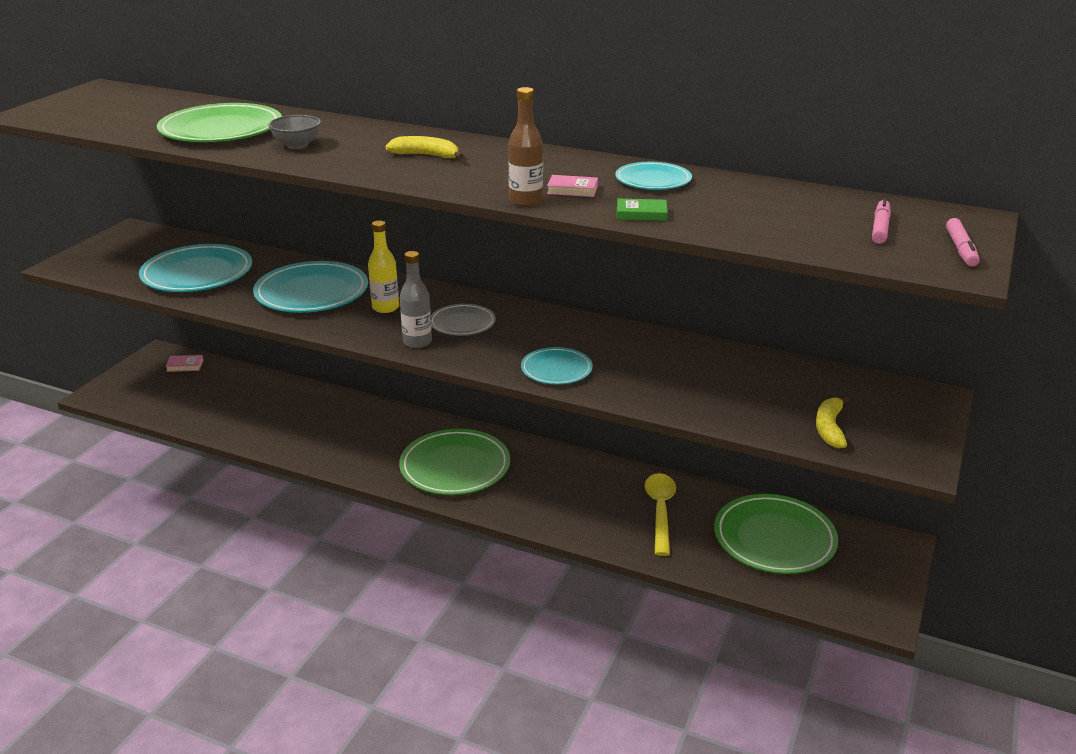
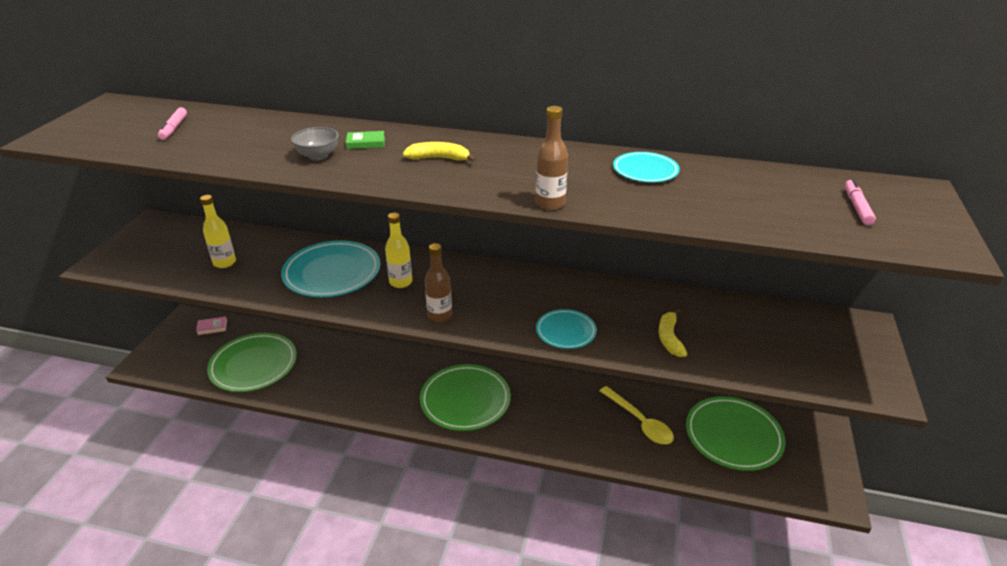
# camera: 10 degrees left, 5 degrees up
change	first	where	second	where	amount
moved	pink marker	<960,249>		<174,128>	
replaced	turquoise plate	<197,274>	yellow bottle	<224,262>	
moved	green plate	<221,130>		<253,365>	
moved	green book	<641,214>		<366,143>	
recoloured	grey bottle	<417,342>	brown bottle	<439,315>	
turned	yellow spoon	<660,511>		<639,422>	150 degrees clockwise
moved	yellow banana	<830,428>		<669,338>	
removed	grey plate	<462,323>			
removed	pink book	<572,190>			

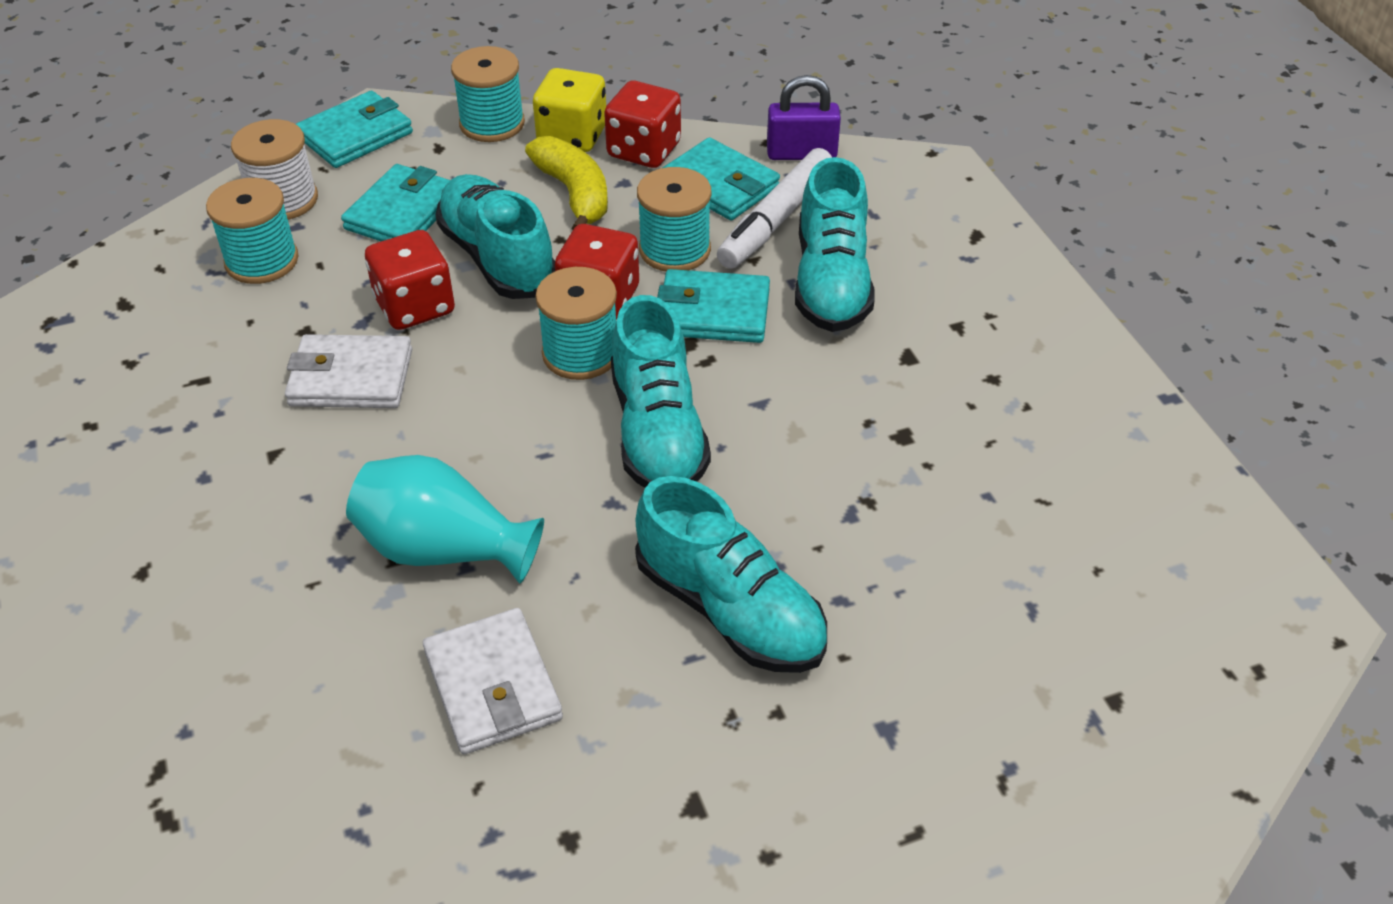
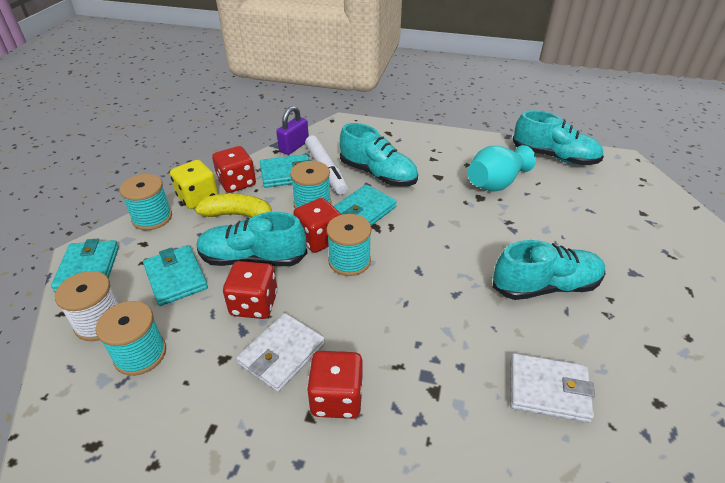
# camera: 55 degrees left, 5 degrees down
change	first	where	second	where	amount
added			red dice	<337,398>	
moved	turquoise vase	<443,549>		<495,183>	
moved	turquoise shoe	<657,432>		<554,157>	

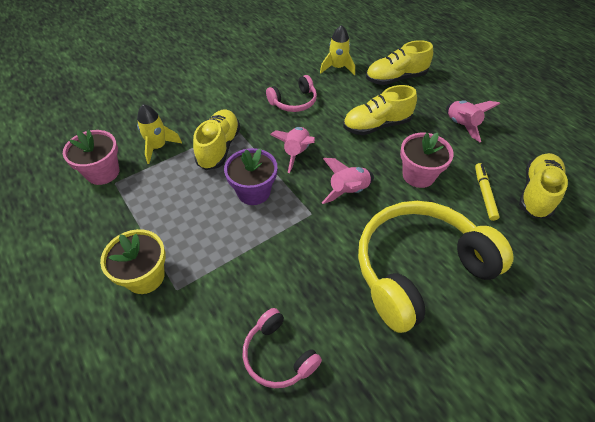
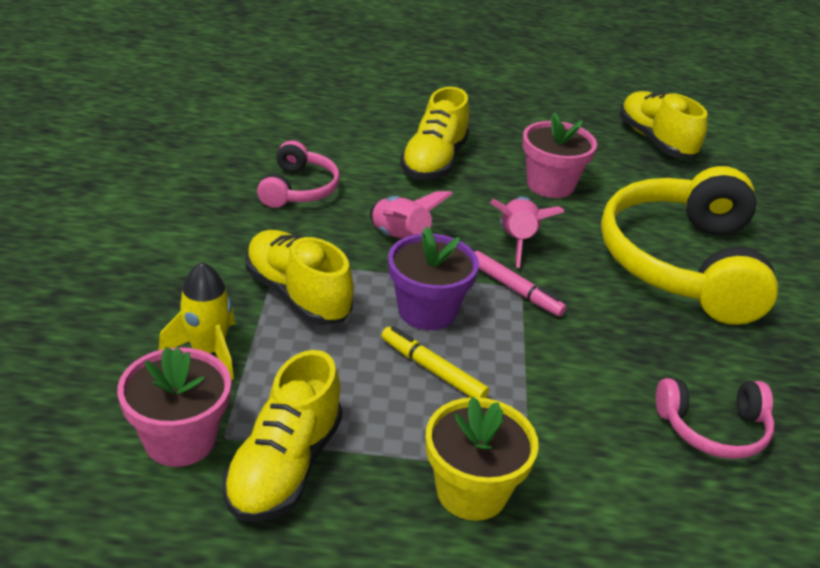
# camera: 55 degrees left, 15 degrees down
change	first	where	second	where	amount
moved	yellow shoe	<396,78>		<284,466>	
moved	yellow marker	<484,194>		<432,370>	
added			pink marker	<515,289>	
removed	yellow rocket	<337,68>			
removed	pink rocket	<461,125>			

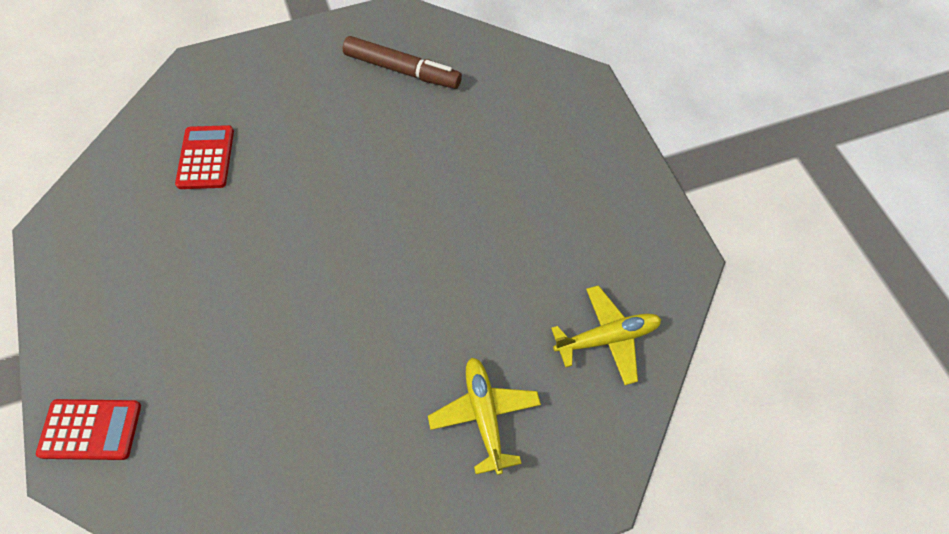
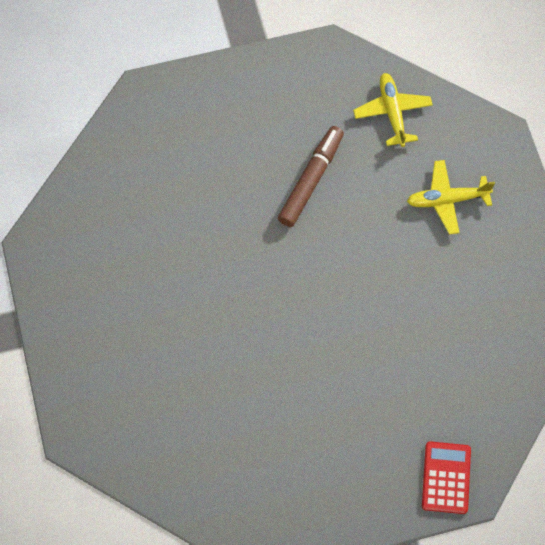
# camera: 85 degrees left, 5 degrees up
change	first	where	second	where	amount
moved	brown marker	<402,70>		<311,180>	
removed	red calculator	<206,158>			

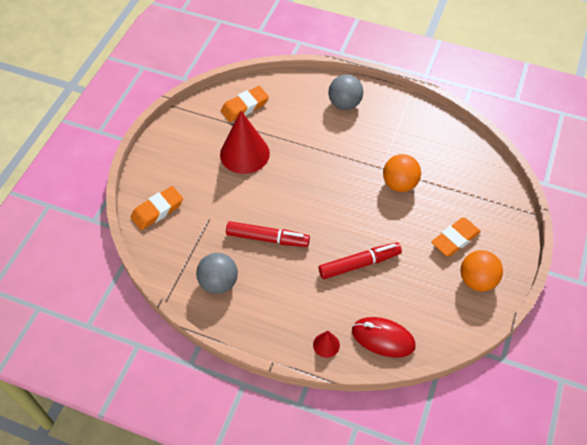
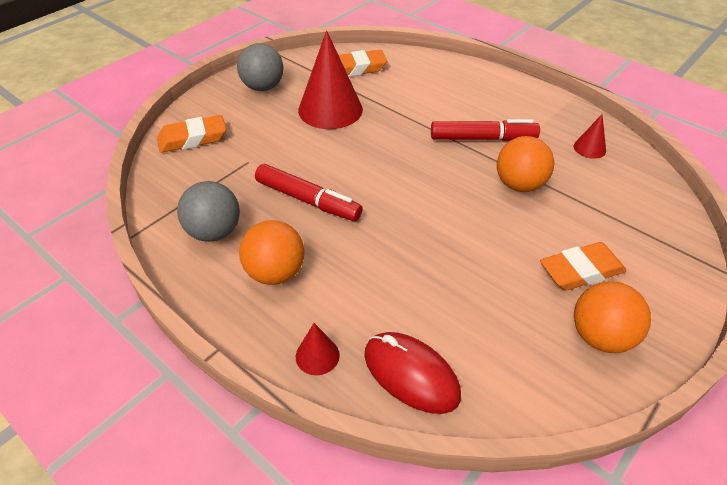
# camera: 20 degrees right, 10 degrees down
change	first	where	second	where	amount
moved	grey ball	<344,104>		<263,87>	
added			orange ball	<275,273>	
moved	red marker	<359,264>		<483,138>	
added			red cone	<589,148>	

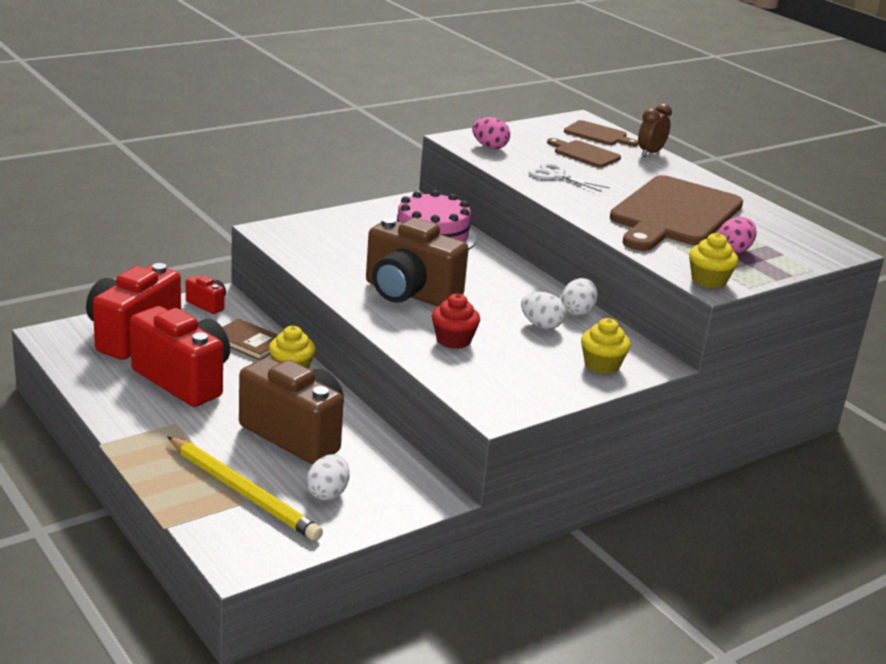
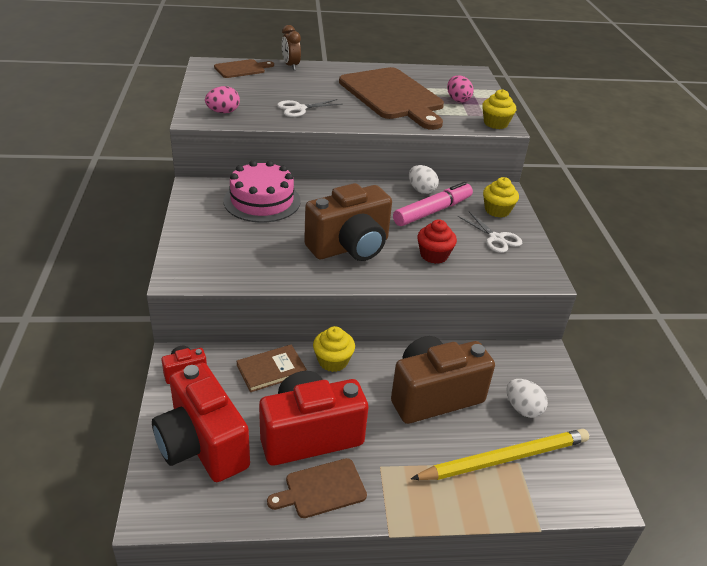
# camera: 60 degrees left, 10 degrees up
change	first	where	second	where	amount
moved	brown cutting board	<584,154>		<322,489>	
replaced	white egg	<541,325>	pink marker	<432,211>	
added			white scissors	<496,238>	

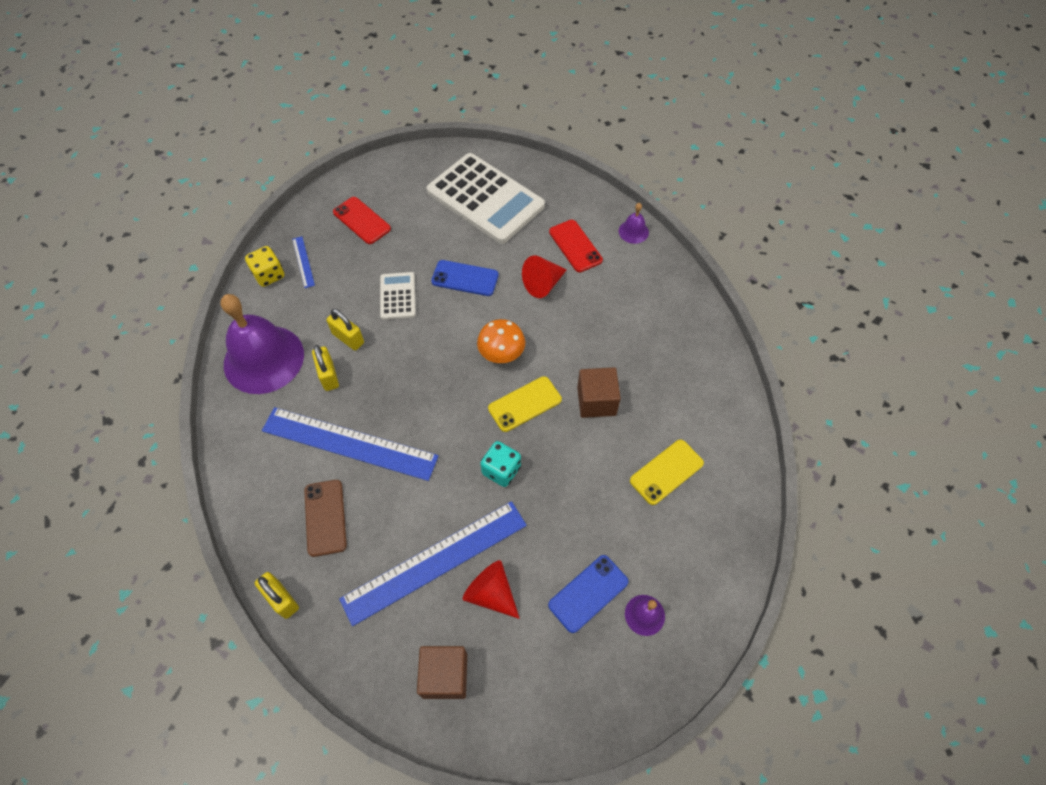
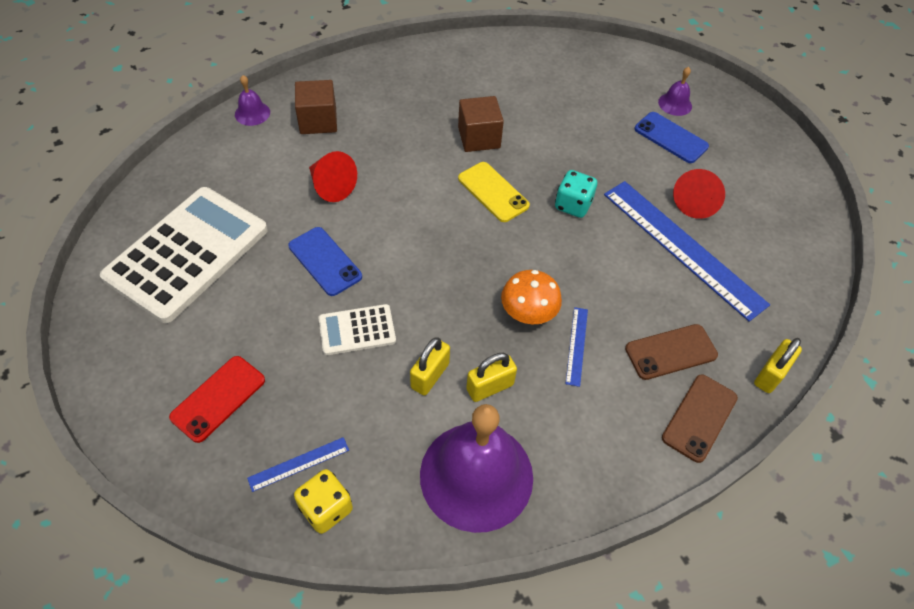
# camera: 100 degrees left, 5 degrees down
change	first	where	second	where	amount
turned	blue phone	<465,278>		<325,261>	45 degrees counterclockwise
moved	brown cube	<445,675>		<318,121>	
moved	orange mushroom	<501,354>		<528,313>	
resized	blue ruler	<349,443>		<576,345>	x0.42
added			brown phone	<699,418>	
removed	red phone	<575,246>			
removed	yellow phone	<666,472>			

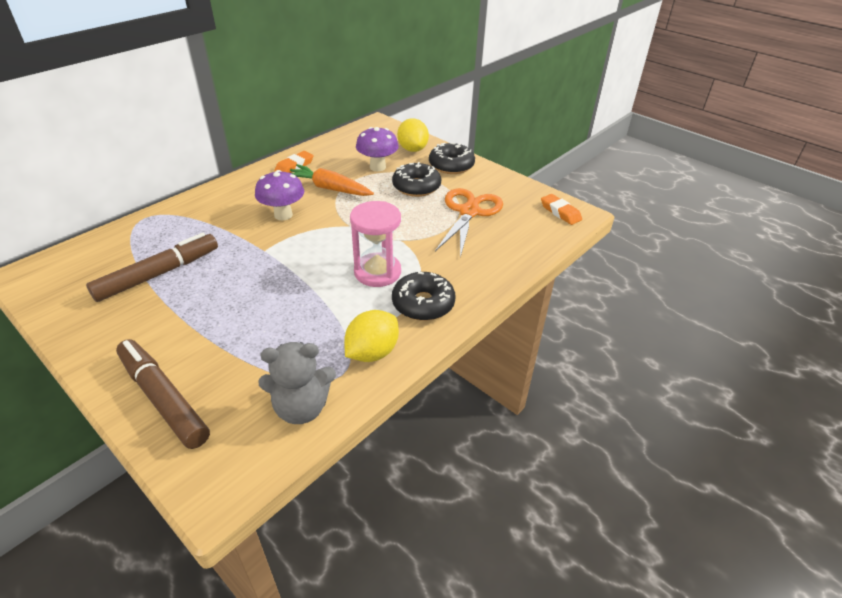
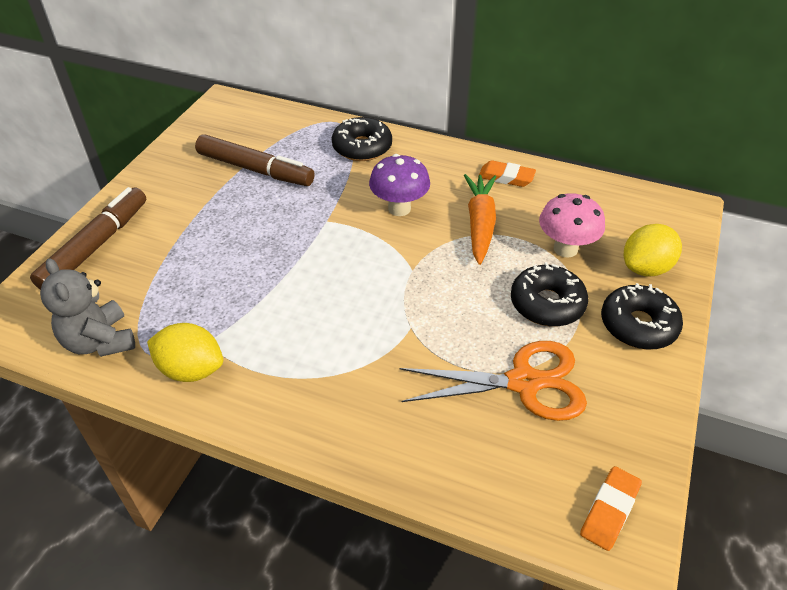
# camera: 70 degrees right, 5 degrees up
change	first	where	second	where	amount
moved	black donut	<423,303>		<362,147>	
recoloured	purple mushroom	<377,167>	pink mushroom	<565,249>	
removed	pink hourglass	<377,272>			

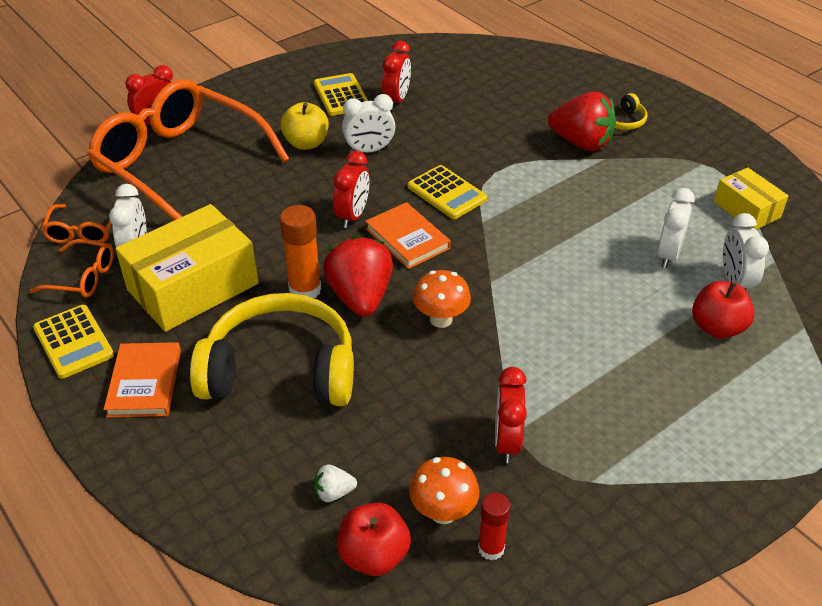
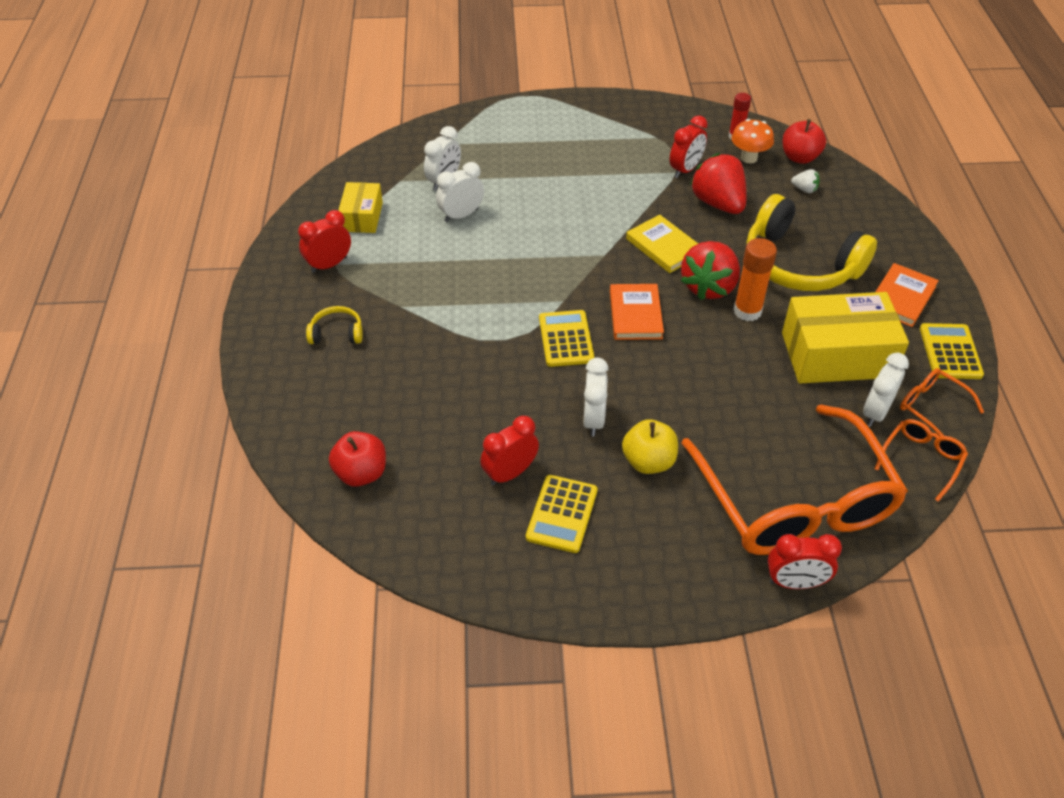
# camera: 145 degrees left, 5 degrees up
change	first	where	second	where	amount
moved	red clock	<353,216>		<329,265>	
moved	red apple	<717,327>		<361,473>	
turned	white clock	<369,150>		<593,419>	75 degrees clockwise
replaced	orange mushroom	<441,319>	yellow book	<663,247>	
moved	red strawberry	<581,143>		<718,203>	

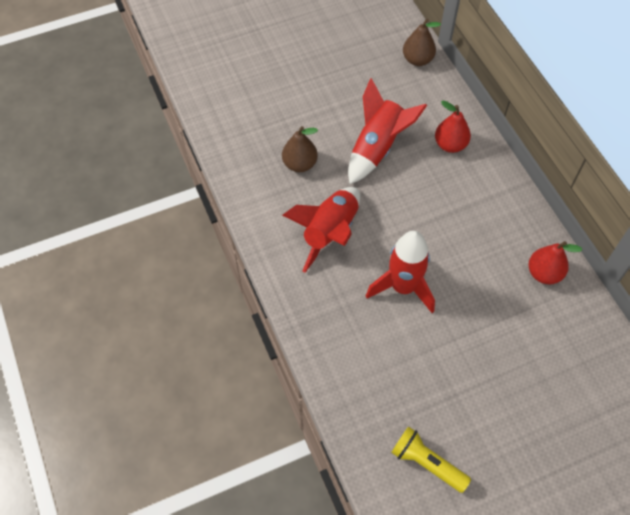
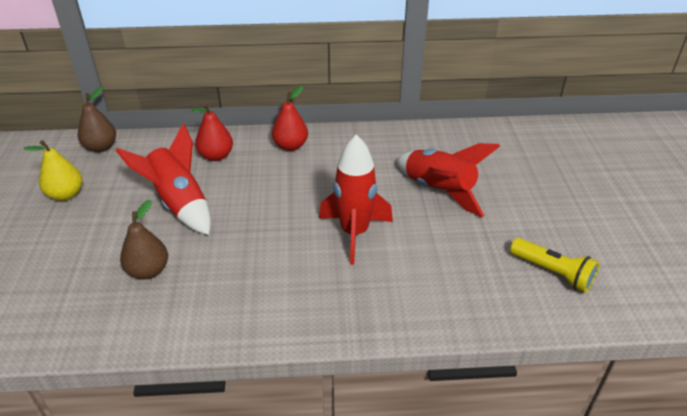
# camera: 70 degrees left, 20 degrees down
change	first	where	second	where	amount
added			yellow pear	<66,194>	
moved	red pear	<544,273>		<290,146>	
moved	red rocket	<330,233>		<438,191>	
turned	yellow flashlight	<426,463>		<553,273>	105 degrees counterclockwise

